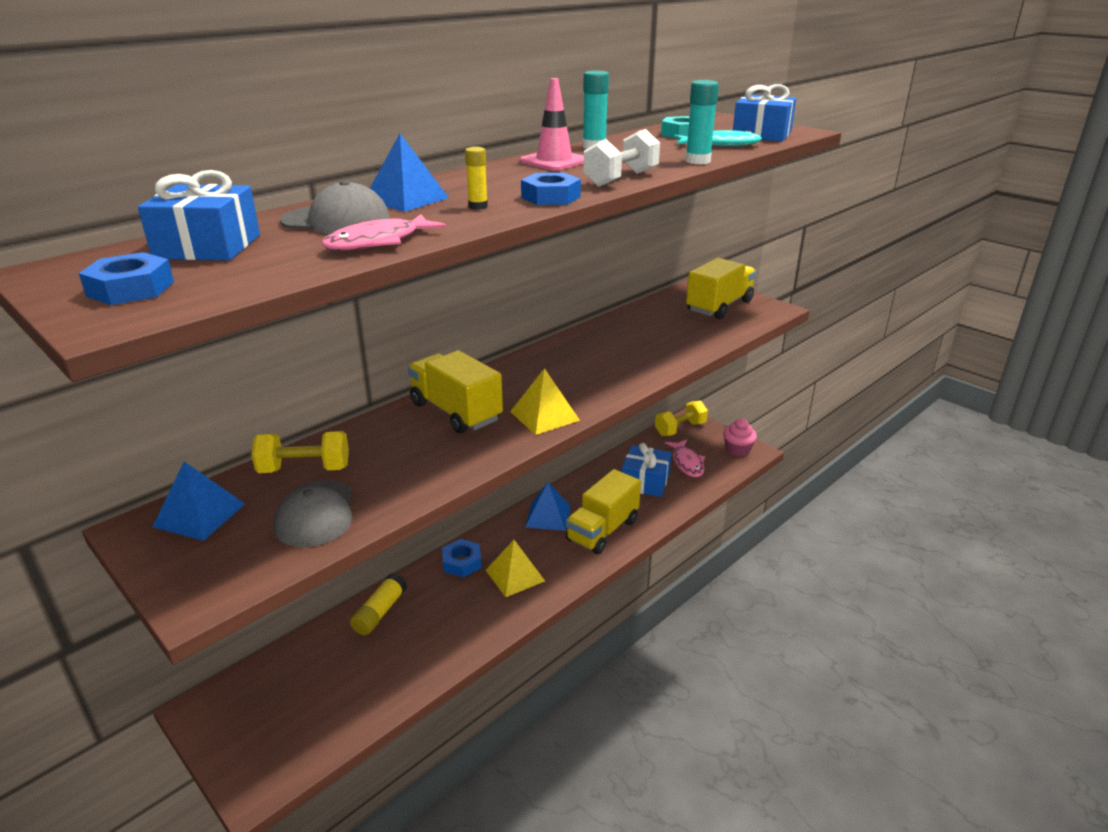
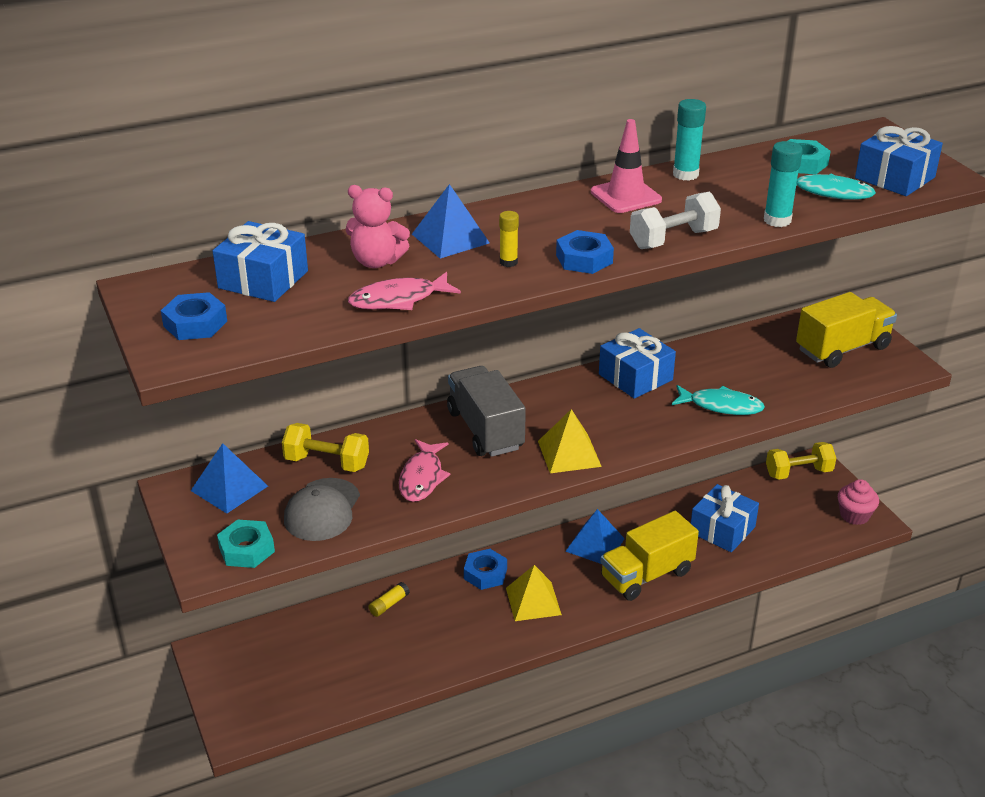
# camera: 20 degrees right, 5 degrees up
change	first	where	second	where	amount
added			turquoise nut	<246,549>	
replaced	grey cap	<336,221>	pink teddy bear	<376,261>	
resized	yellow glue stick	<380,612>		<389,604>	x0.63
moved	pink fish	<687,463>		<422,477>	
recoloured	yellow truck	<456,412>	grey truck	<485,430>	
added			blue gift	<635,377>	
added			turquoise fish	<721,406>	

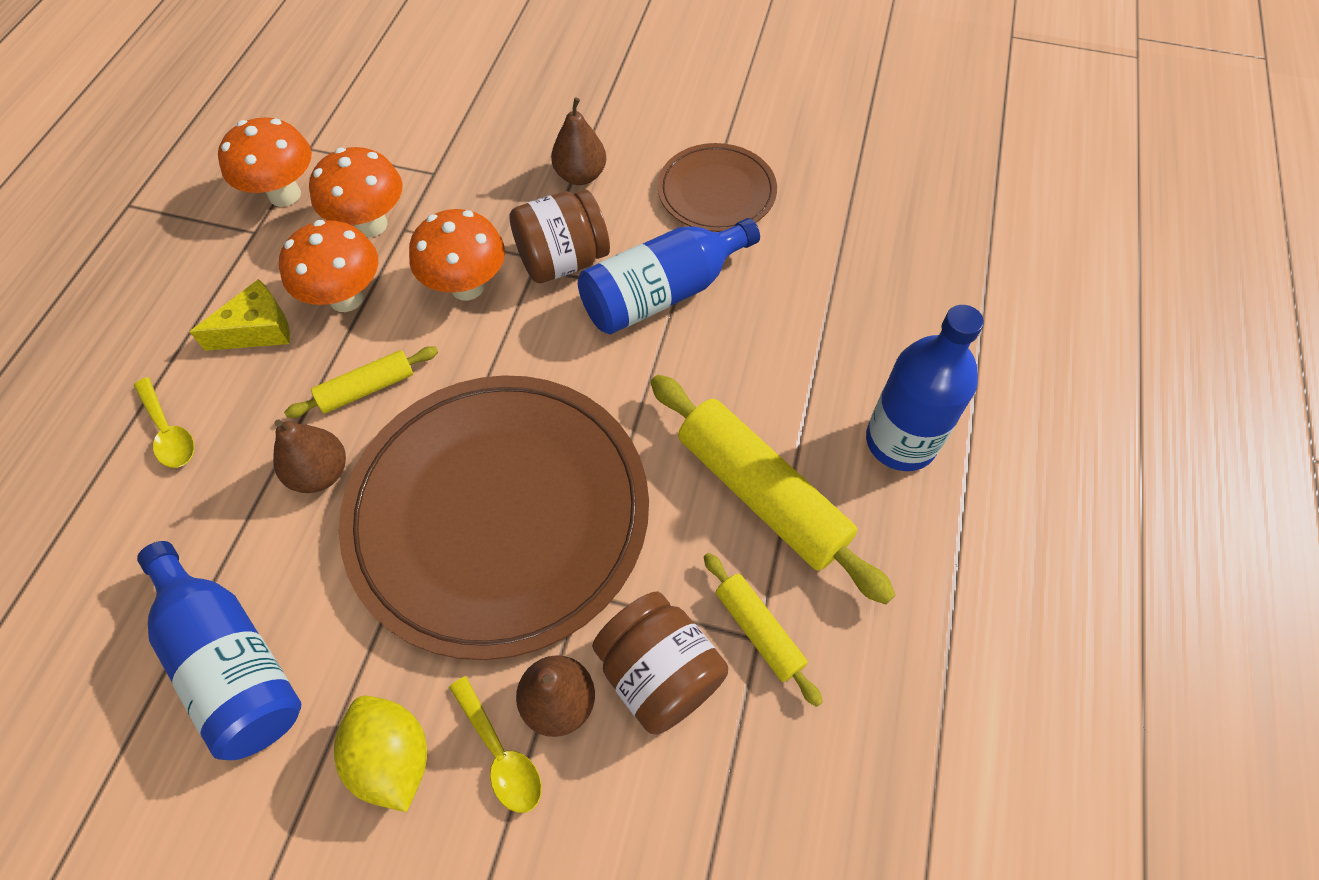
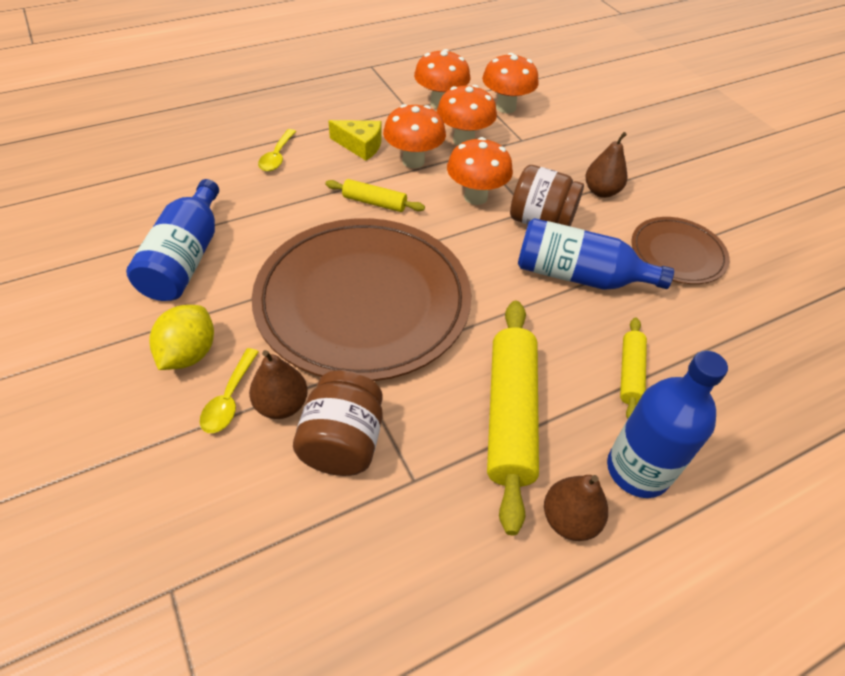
# camera: 45 degrees right, 10 degrees down
change	first	where	second	where	amount
added			orange mushroom	<505,107>	
moved	brown pear	<320,473>		<569,519>	
moved	yellow rolling pin	<759,631>		<630,373>	

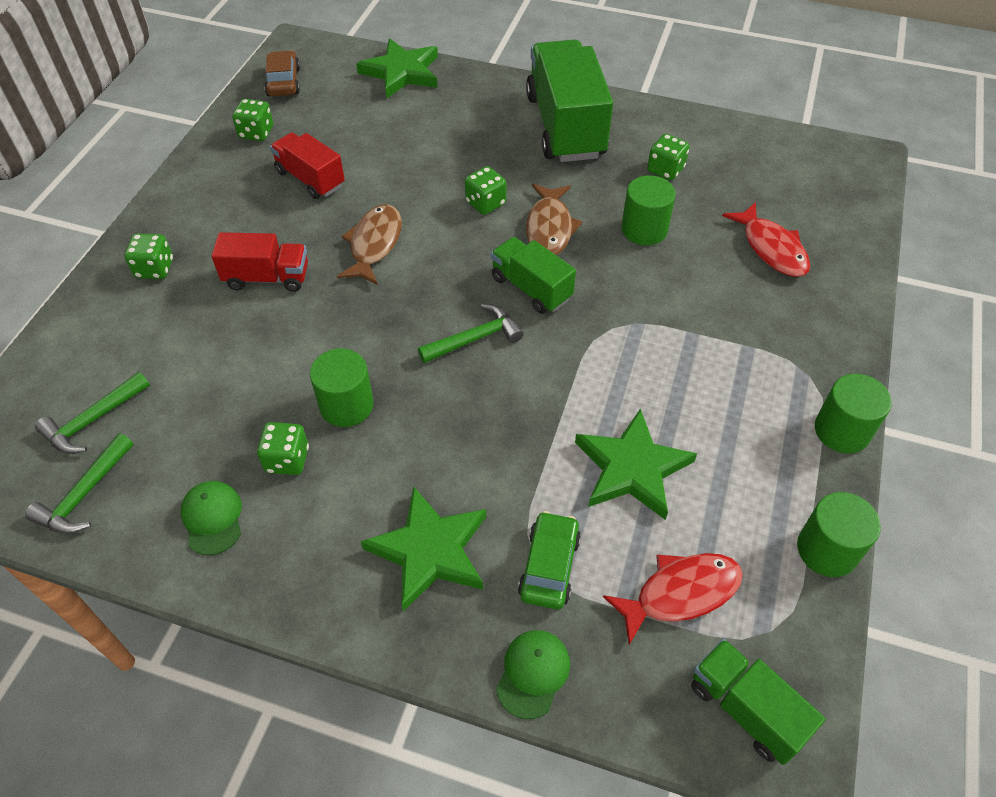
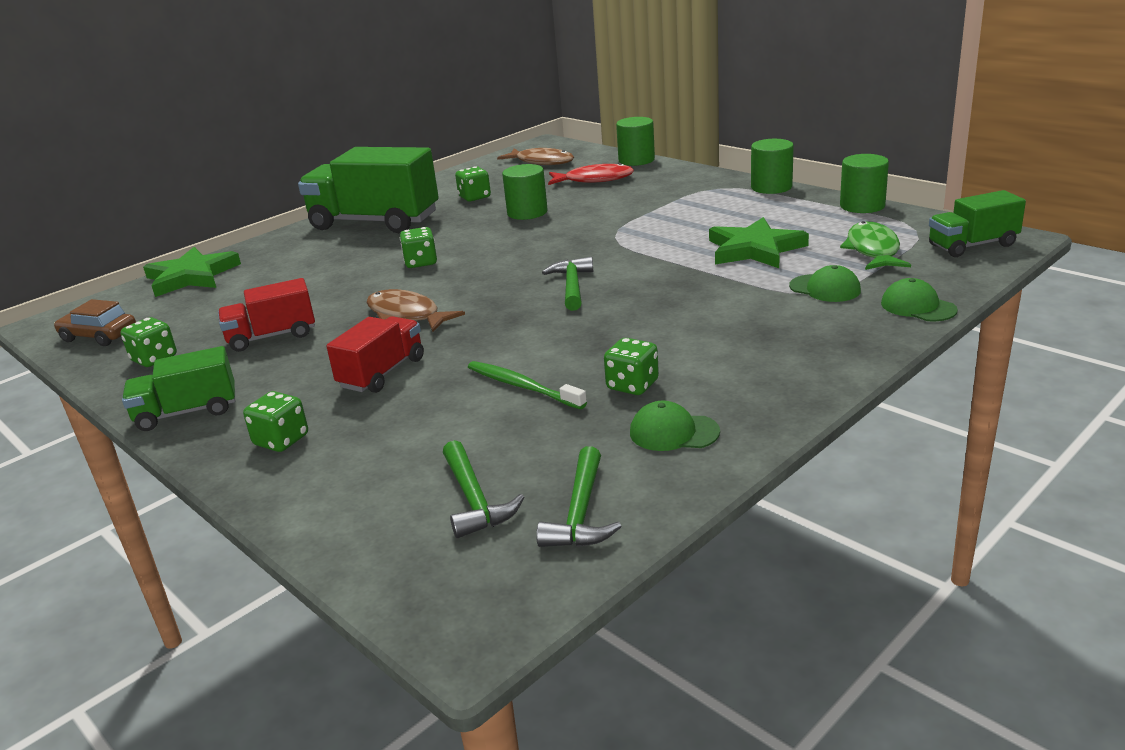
# camera: 60 degrees left, 25 degrees down
change	first	where	second	where	amount
moved	green truck	<531,288>		<187,412>	
added			green toothbrush	<522,386>	
moved	brown fish	<549,228>		<542,162>	
turned	green hammer	<84,495>		<580,513>	45 degrees clockwise
moved	green cylinder	<346,405>		<636,160>	
replaced	green car	<549,566>	green cap	<825,288>	
recoloured	red fish	<680,593>	green fish	<873,250>	
removed	green star	<430,550>			

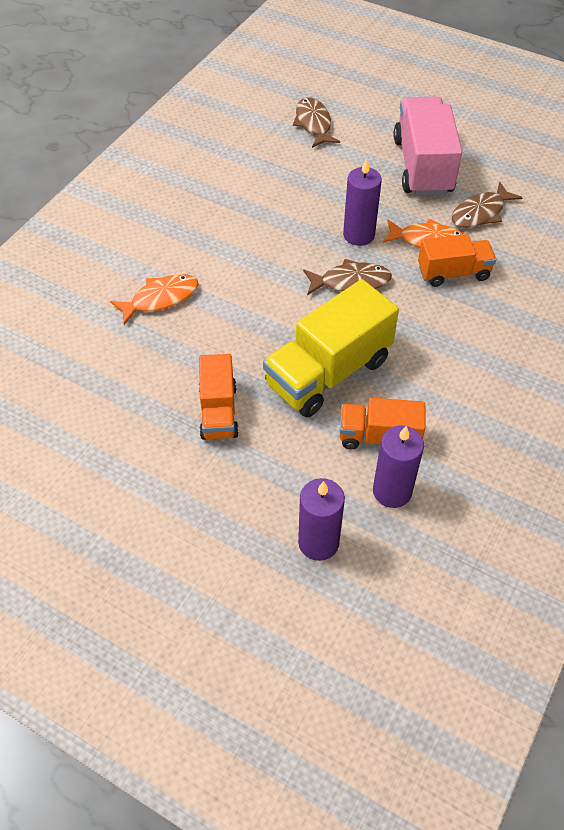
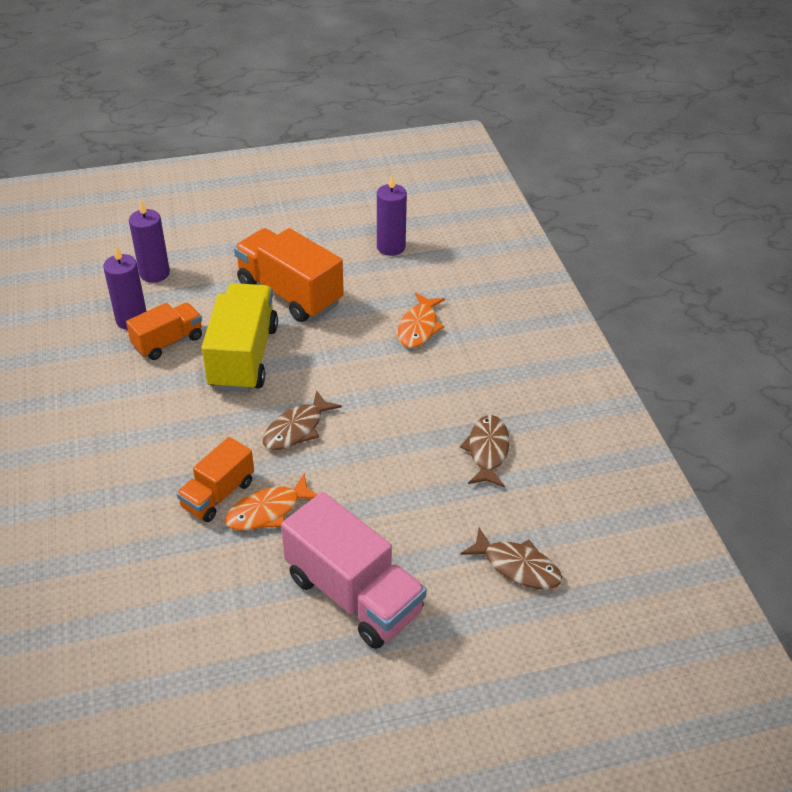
# camera: 135 degrees right, 10 degrees down
change	first	where	second	where	amount
resized	orange truck	<218,411>		<290,293>	x1.70
moved	purple candle	<359,235>		<391,247>	
moved	brown fish	<480,213>		<487,451>	

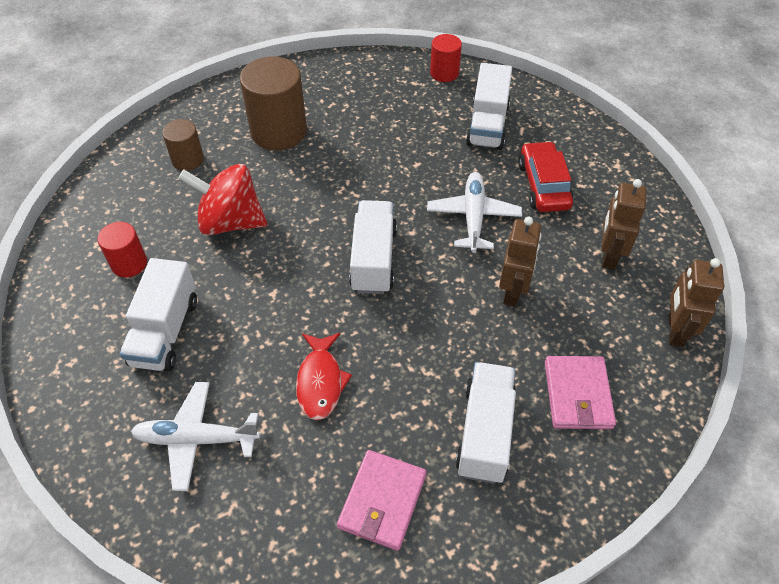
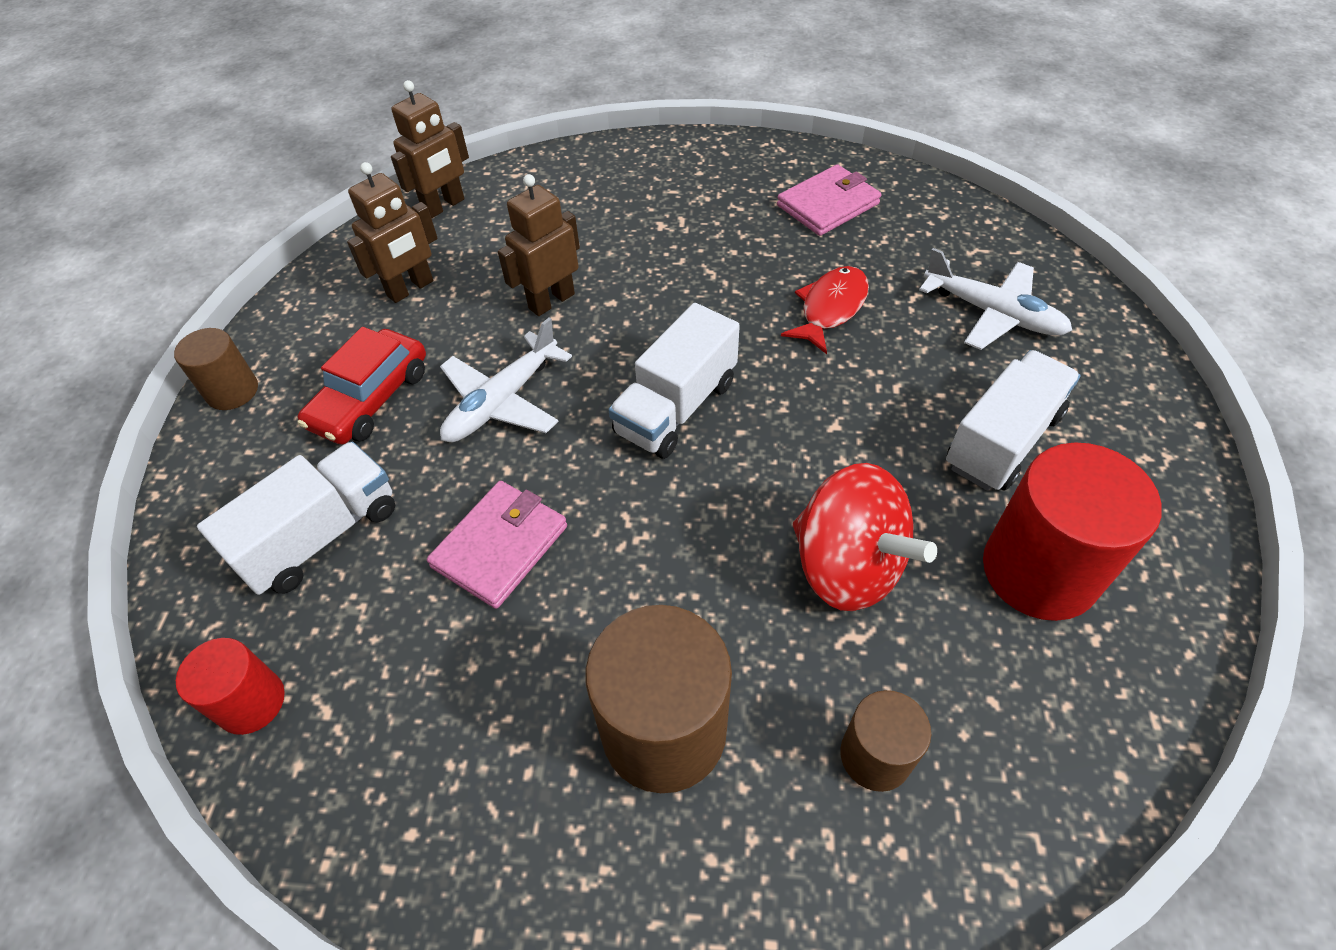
# camera: 145 degrees left, 0 degrees up
change	first	where	second	where	amount
added			brown cylinder	<232,391>	
moved	pink wallet	<577,395>		<500,546>	
resized	red cylinder	<129,263>		<1039,571>	x1.81
removed	white truck	<485,432>			

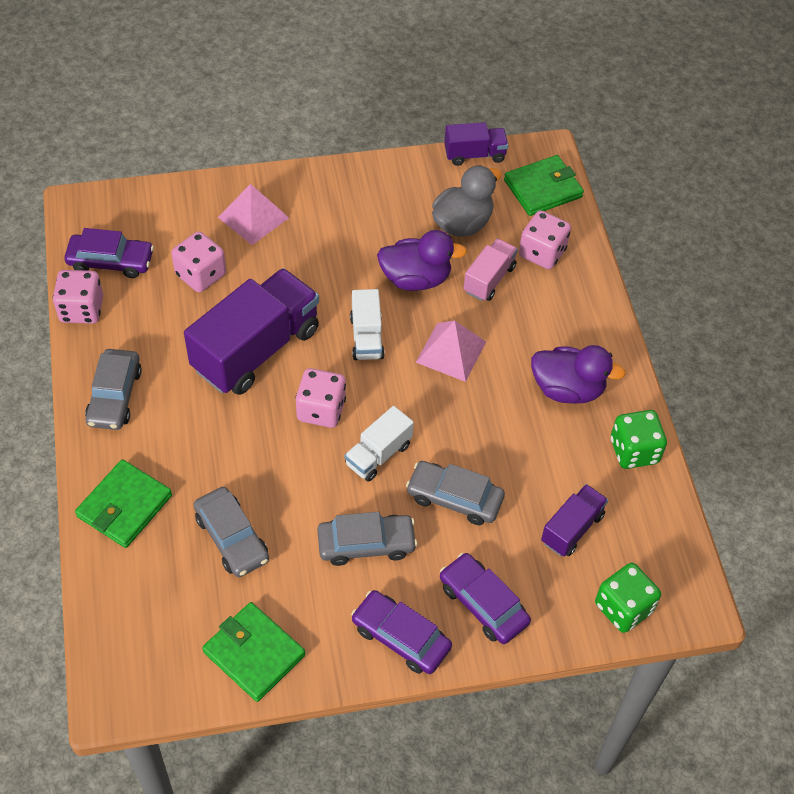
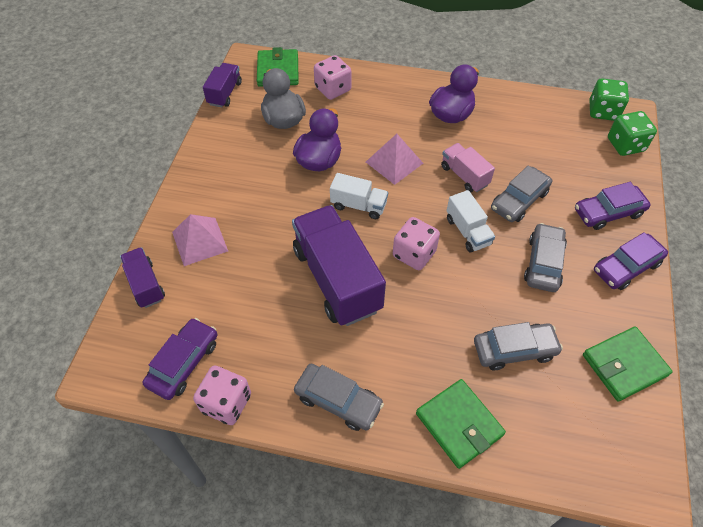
# camera: 65 degrees left, 0 degrees up
change	first	where	second	where	amount
moved	purple truck	<572,528>		<146,285>	
moved	pink truck	<489,279>		<464,176>	
moved	green dice	<634,451>		<603,111>	
removed	pink dice	<201,275>			

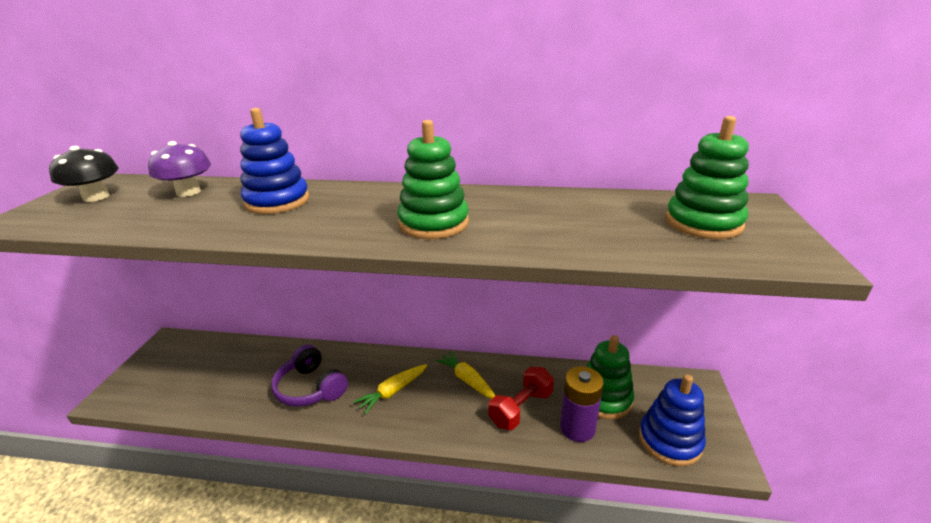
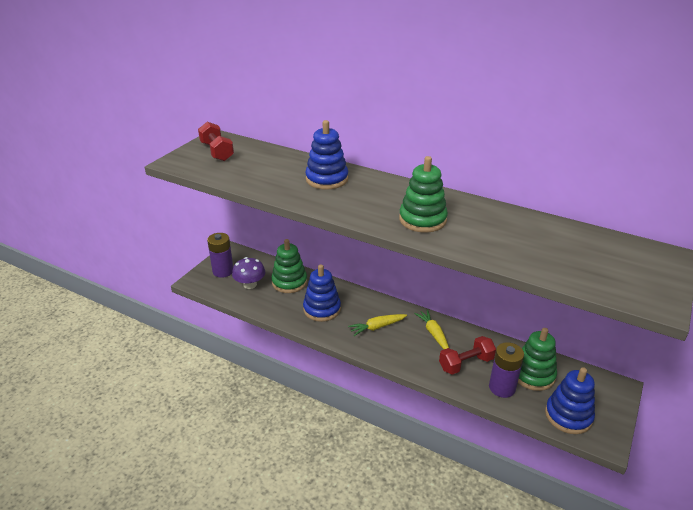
# camera: 20 degrees right, 5 degrees up
change	first	where	second	where	amount
replaced	black mushroom	<96,197>	red dumbbell	<217,152>	
added			purple battery	<223,271>	
moved	purple mushroom	<188,192>		<250,284>	
moved	green stacking toy	<703,223>		<289,282>	
replaced	purple headphones	<311,388>	blue stacking toy	<322,309>	

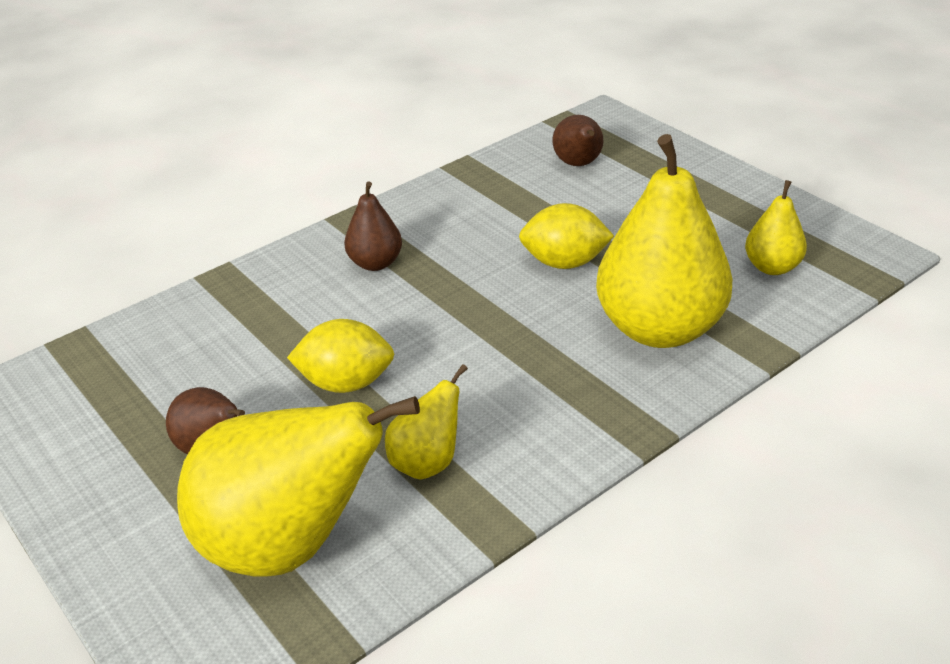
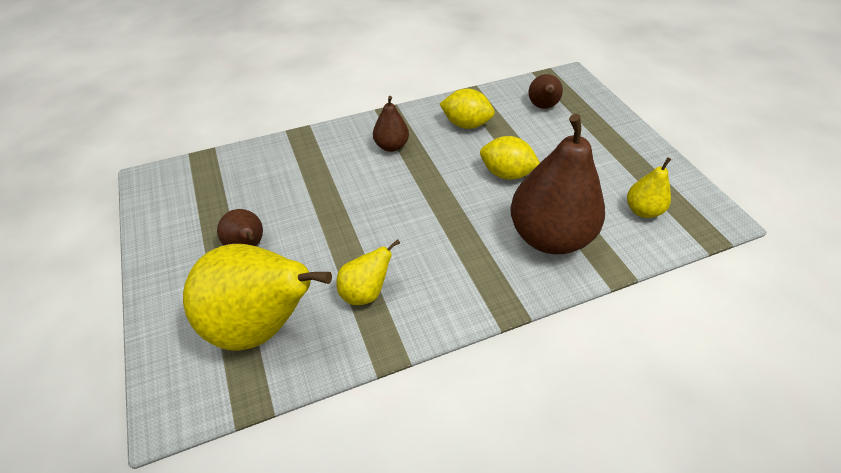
# camera: 15 degrees right, 10 degrees up
change	first	where	second	where	amount
moved	yellow lemon	<346,383>		<466,124>	
recoloured	yellow pear	<659,328>	brown pear	<549,236>	

